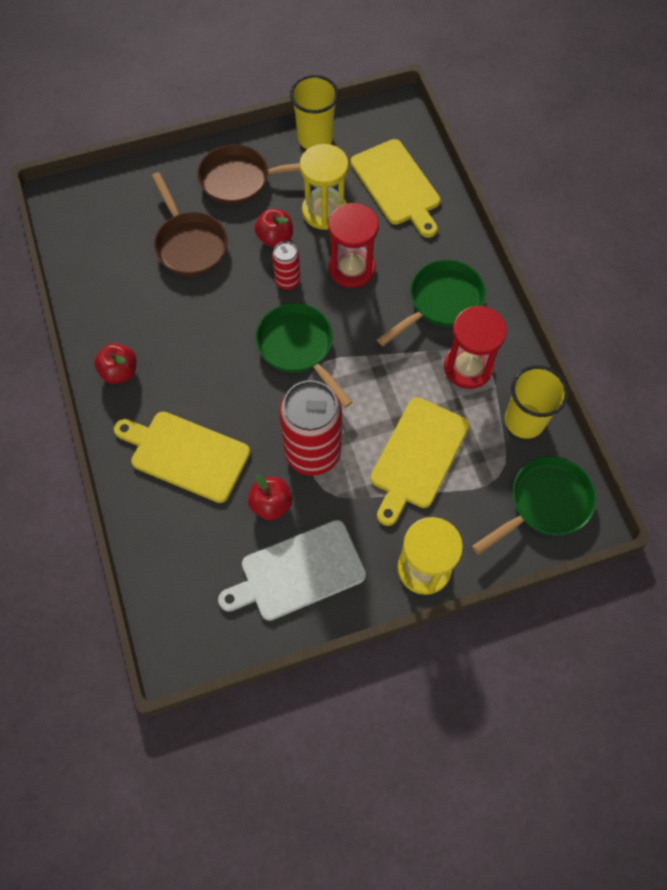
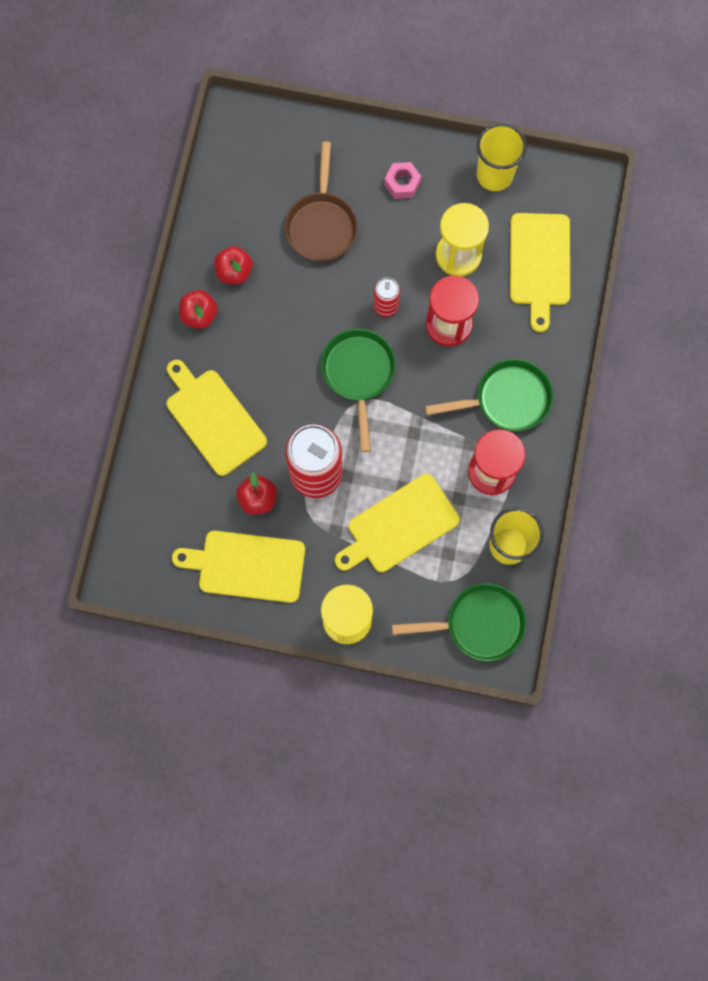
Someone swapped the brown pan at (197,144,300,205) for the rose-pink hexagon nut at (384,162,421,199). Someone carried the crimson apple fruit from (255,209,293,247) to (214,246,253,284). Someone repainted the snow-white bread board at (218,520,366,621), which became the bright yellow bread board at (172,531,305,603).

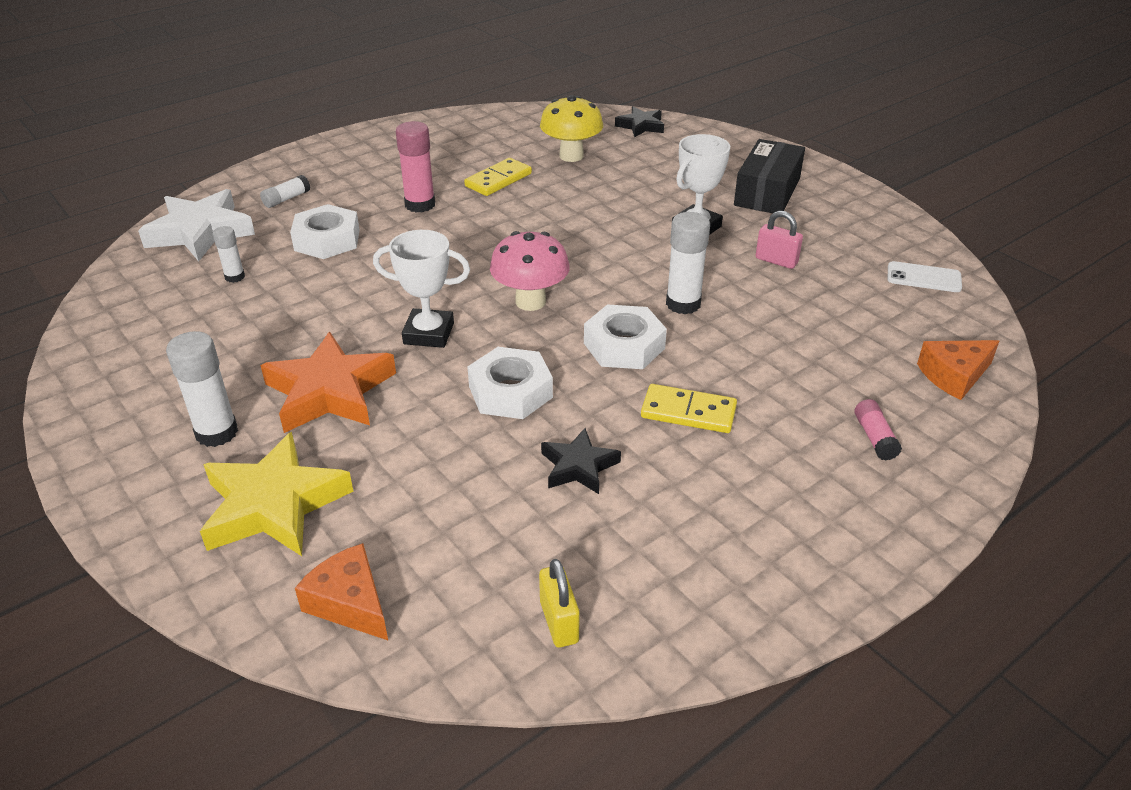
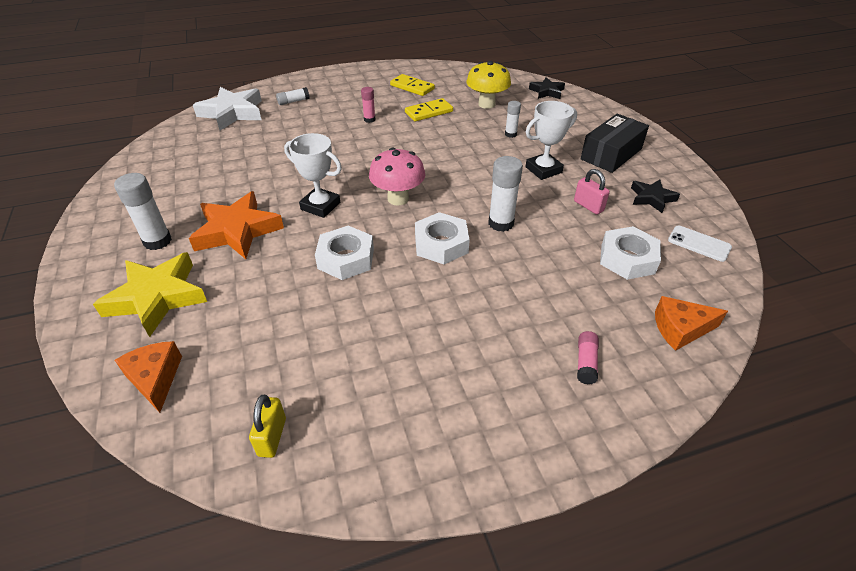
Someone scaled the rose-pink glue at (396,121,435,213) by 0.58. Someone carried the snow-white hexagon nut from (290,204,360,259) to (600,226,661,280). Someone carried the snow-white glue from (213,226,245,283) to (505,101,521,138). Someone carried the bright yellow domino tile from (641,384,737,433) to (390,74,435,96). Someone carried the ebony star shape from (541,428,621,494) to (631,179,680,213).

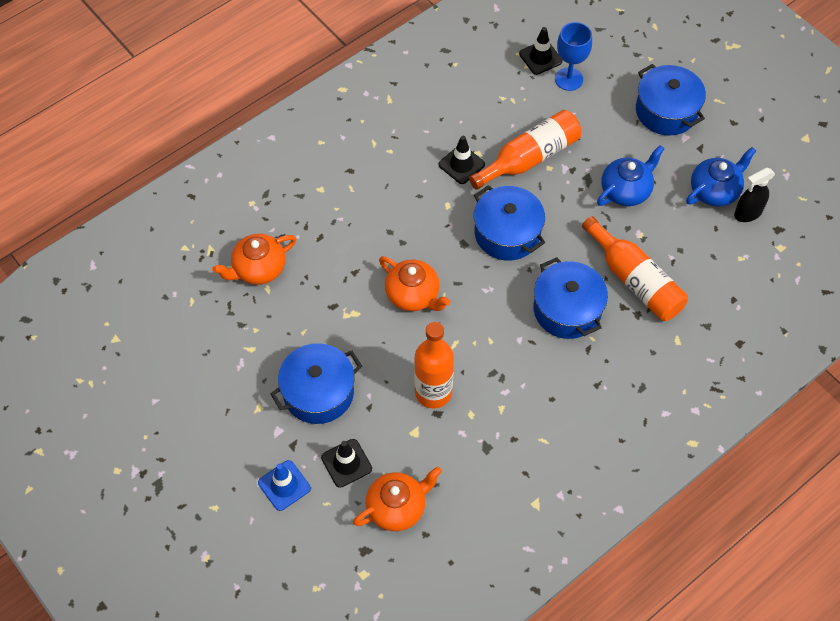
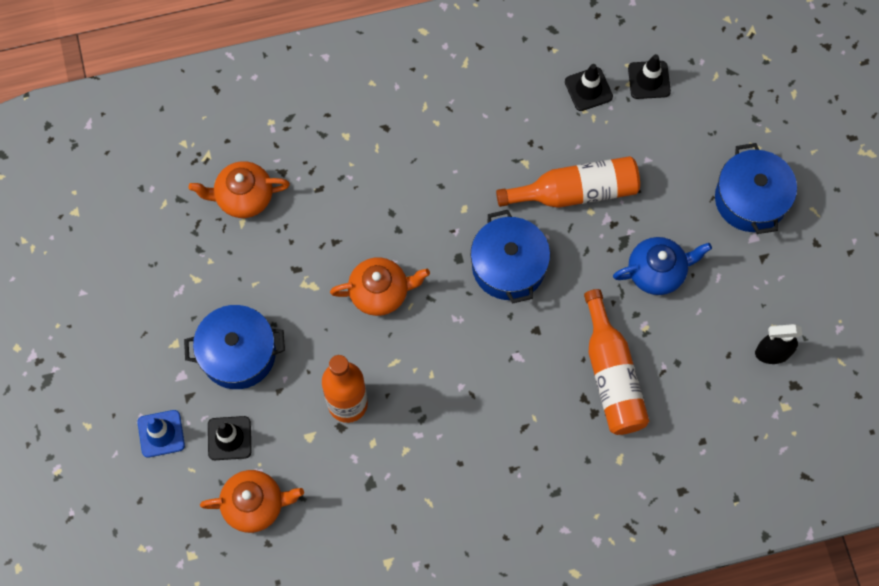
Someone took away the blue chalice at (555,22,592,91). Someone carried the ebony road cone from (439,136,485,184) to (565,64,613,111). Someone took away the blue teapot at (686,147,756,207). Someone rotated the orange teapot at (379,256,450,311) by 75 degrees counterclockwise. Someone took away the blue cooking pot at (533,257,608,339).

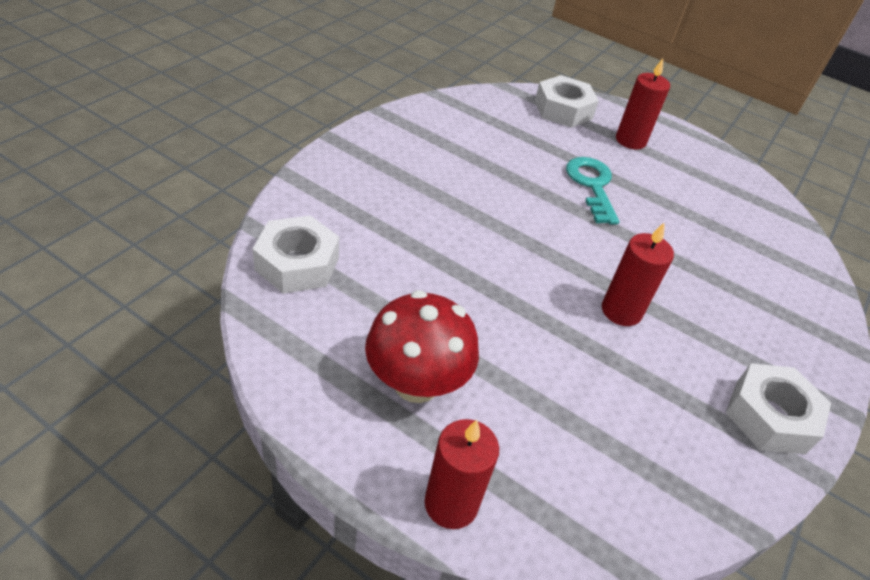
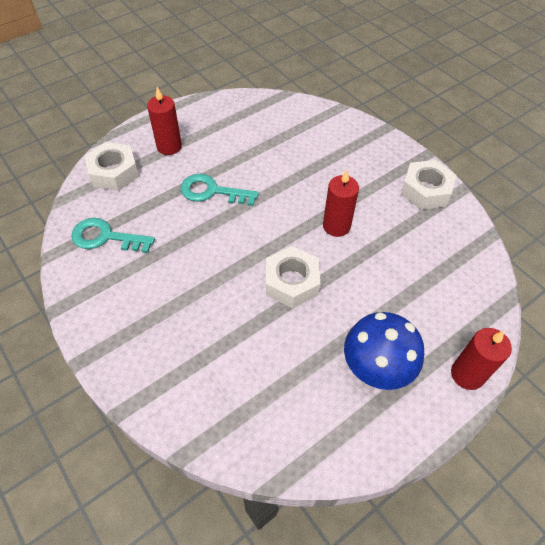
Someone carried the snow-white hexagon nut from (253,215,339,294) to (266,246,320,308). Someone repainted the crimson mushroom at (365,290,479,403), which became the blue mushroom at (344,312,424,390). Someone put down the aqua key at (71,218,155,253).

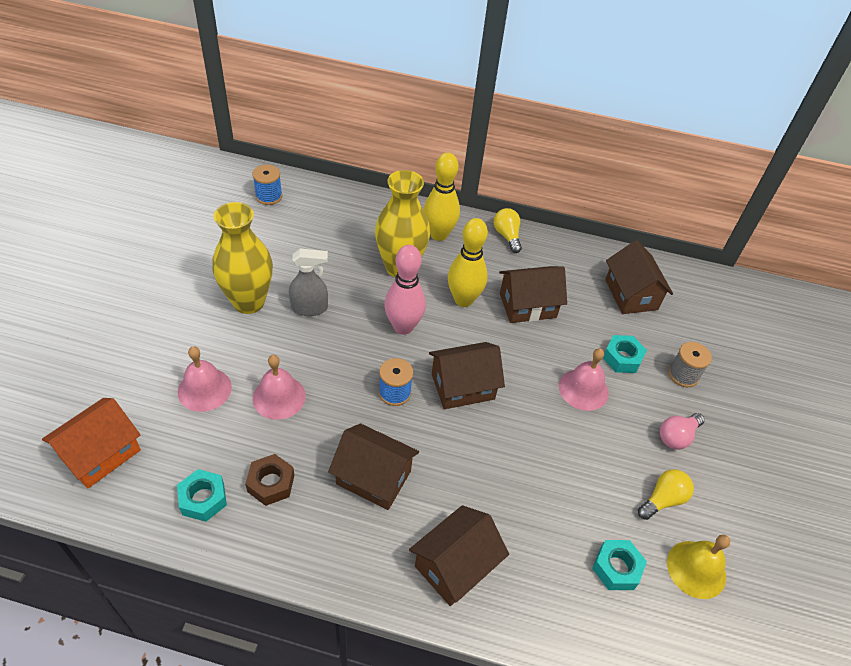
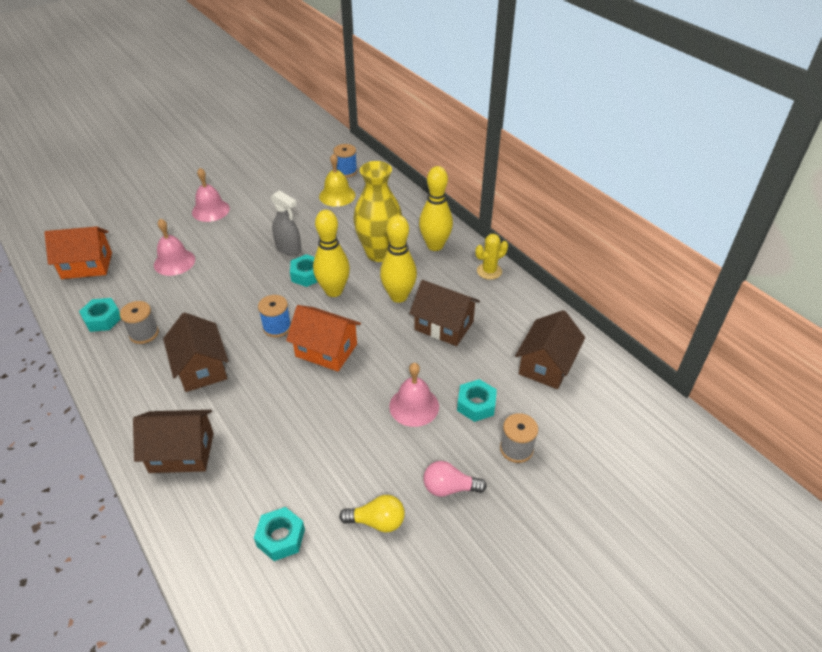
Someone took away the bright yellow tall vase at (212,202,273,314). Someone swapped the bright yellow light bulb at (494,208,522,253) for the bright yellow cactus at (475,234,508,280). Someone repainted the rose-pink bowling pin at (384,245,426,335), which became the bright yellow bowling pin at (313,210,350,297). Someone repainted the brown toy house at (429,342,505,409), which became the orange toy house at (286,305,361,372). Someone carried the rose-pink bell from (252,355,306,420) to (192,168,230,222). Someone swapped the brown hexagon nut at (245,454,294,506) for the ash-grey spool at (120,301,159,344). Someone carried the bright yellow bell from (667,535,730,599) to (319,153,356,207). Someone put down the aqua hexagon nut at (290,254,318,287).

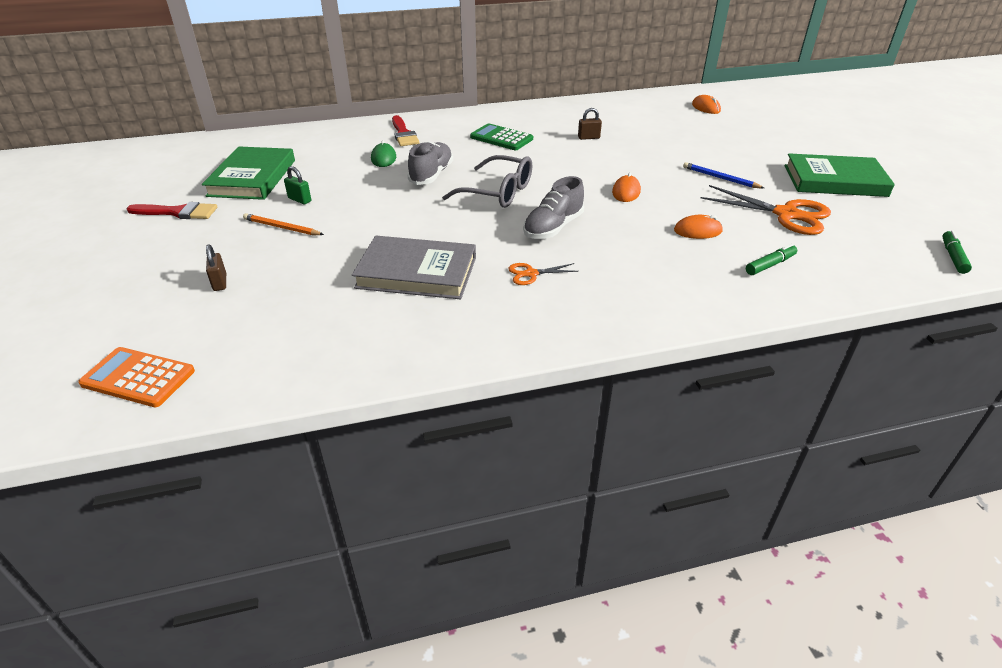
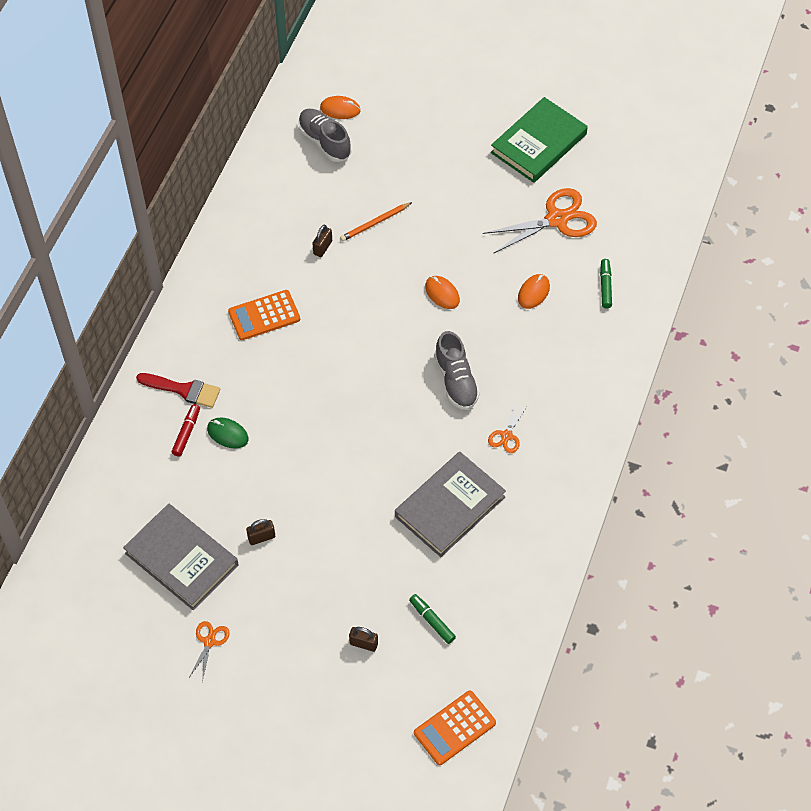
Someone repainted the leaf-green calculator at (470,123,533,150), which became the orange calculator at (228,290,300,340). Someone carried the ash-grey shoe from (407,141,453,185) to (298,109,351,162). Someone repainted the leaf-green book at (202,147,295,200), which became the ash-grey book at (123,504,238,610). Someone took away the ash-grey eyeglasses at (442,155,532,208). Someone took away the blue lead pencil at (683,162,764,188). Someone repainted the leaf-green small lock at (284,166,311,204), which became the brown small lock at (246,519,275,545). Someone swapped the crimson brush at (126,202,217,219) for the orange shears at (189,621,229,682). Someone carried the orange lead pencil from (243,213,324,235) to (340,202,412,242). Someone carried the leaf-green marker from (942,230,972,274) to (409,594,456,644). Someone put down the crimson marker at (172,404,200,457).

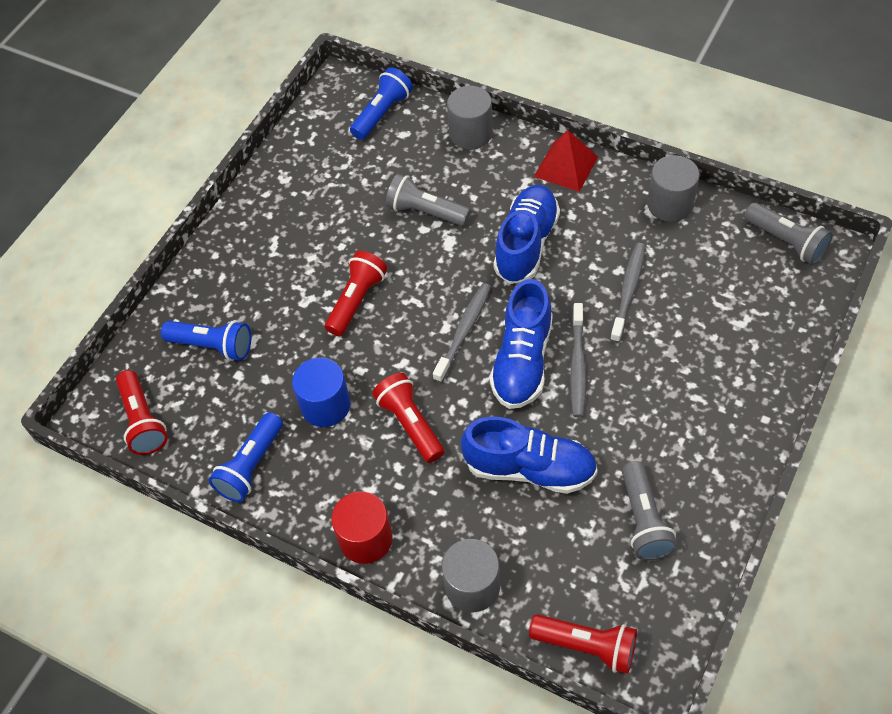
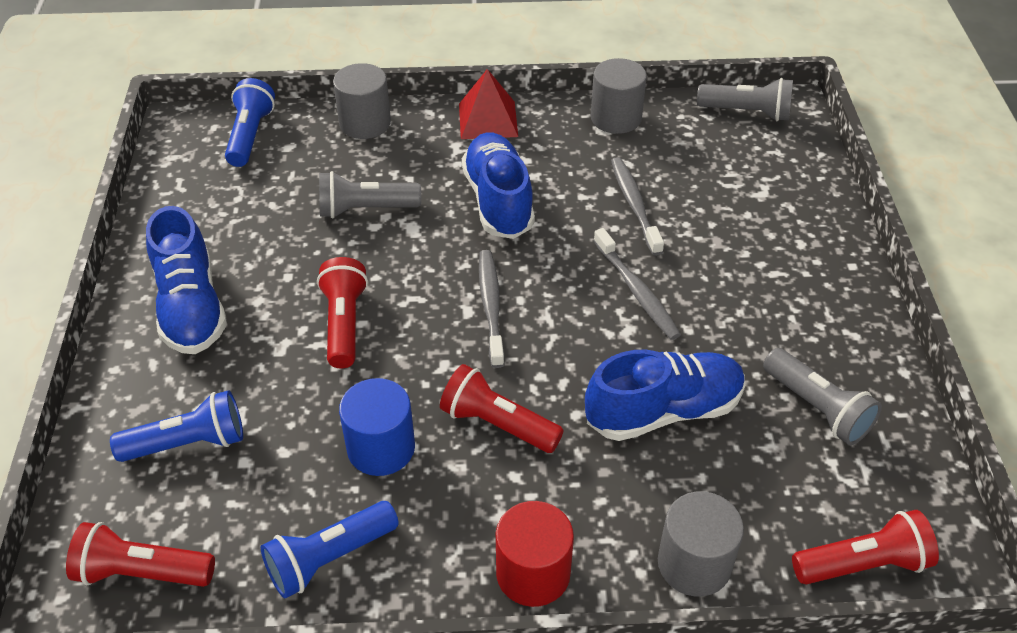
Someone carried the blue shoe from (490,279,553,409) to (146,206,227,354). Someone rotated the crimson flashlight at (116,370,168,455) by 150 degrees clockwise. Someone rotated the blue flashlight at (209,412,283,502) by 60 degrees clockwise.

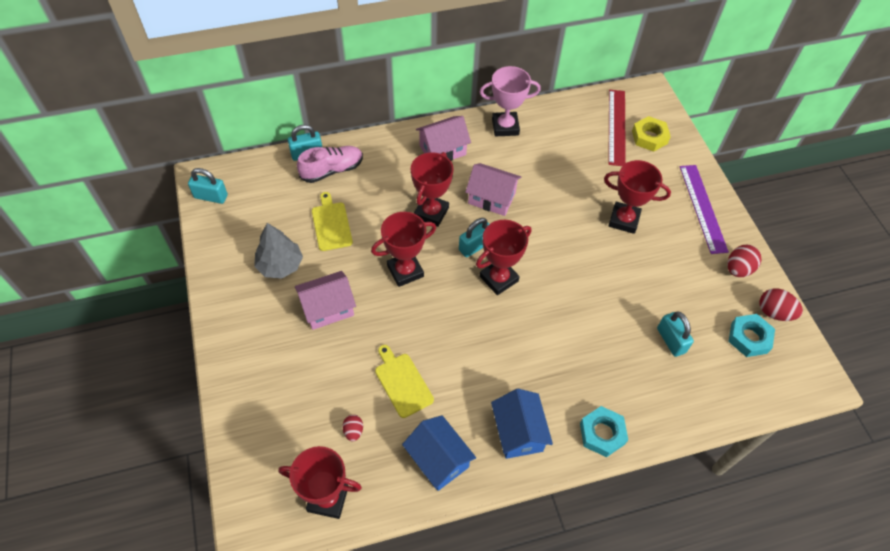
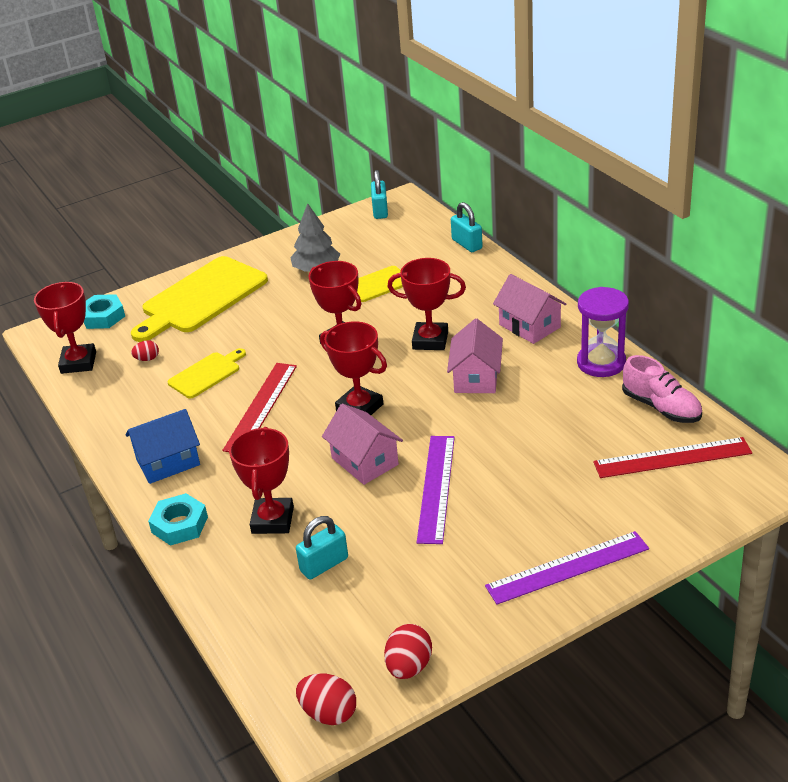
Someone swapped the rose-pink award cup at (480,66,541,137) for the royal purple hourglass at (577,287,629,377). Someone took away the bright yellow hexagon nut at (632,116,671,152). Someone carried the rose-pink shoe from (297,146,363,183) to (622,355,702,423). Someone carried the crimson award cup from (604,160,671,234) to (229,427,294,534). Someone took away the aqua small lock at (459,218,489,257). Someone carried the crimson toy egg from (727,245,762,277) to (296,673,356,725). Someone carried the rose-pink toy house from (295,271,356,330) to (322,404,403,485). Someone carried the aqua hexagon nut from (728,314,775,357) to (83,294,125,329). Someone took away the blue toy house at (402,415,476,491). Someone put down the bright yellow bread board at (131,256,268,342). Someone put down the crimson ruler at (222,363,297,452). Someone put down the royal purple ruler at (417,436,455,544).

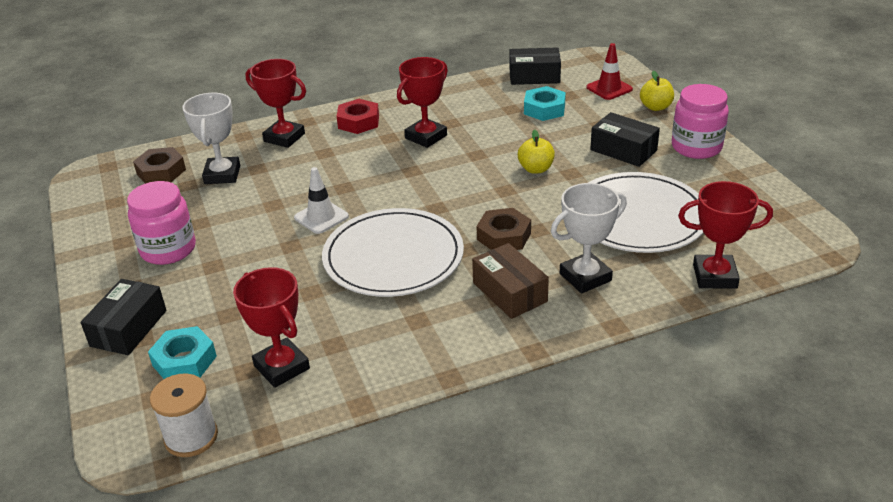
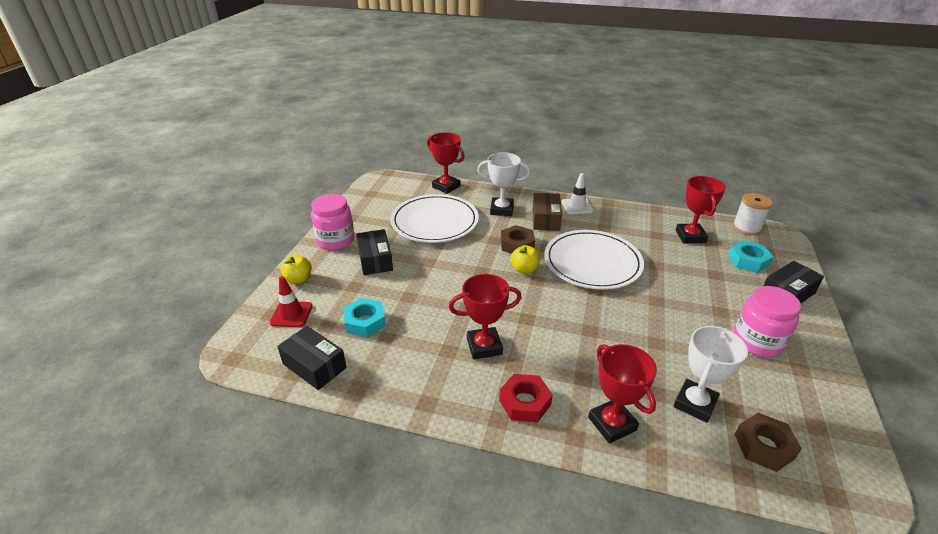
Someone carried the bright yellow apple fruit from (518,130,555,174) to (511,245,540,274). Someone carried the snow-white road cone from (294,167,349,234) to (562,173,593,214).

